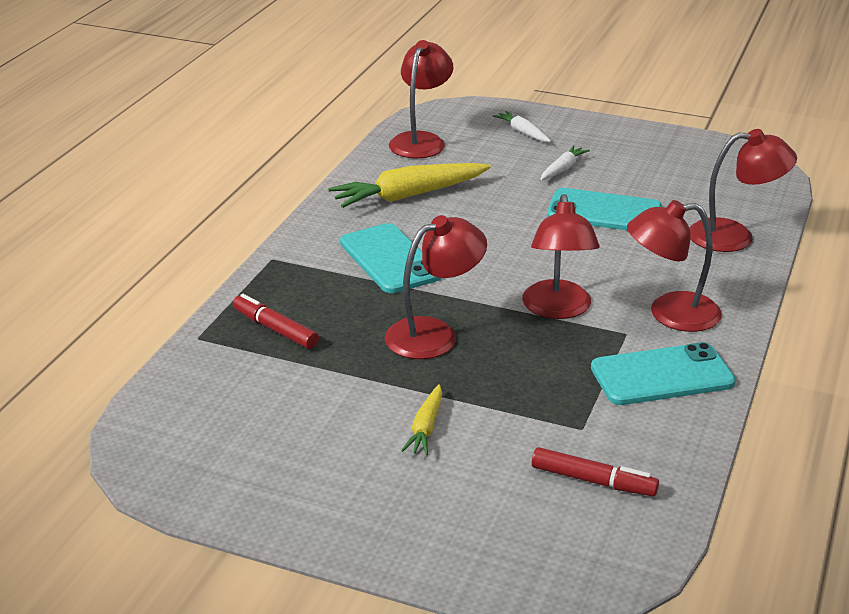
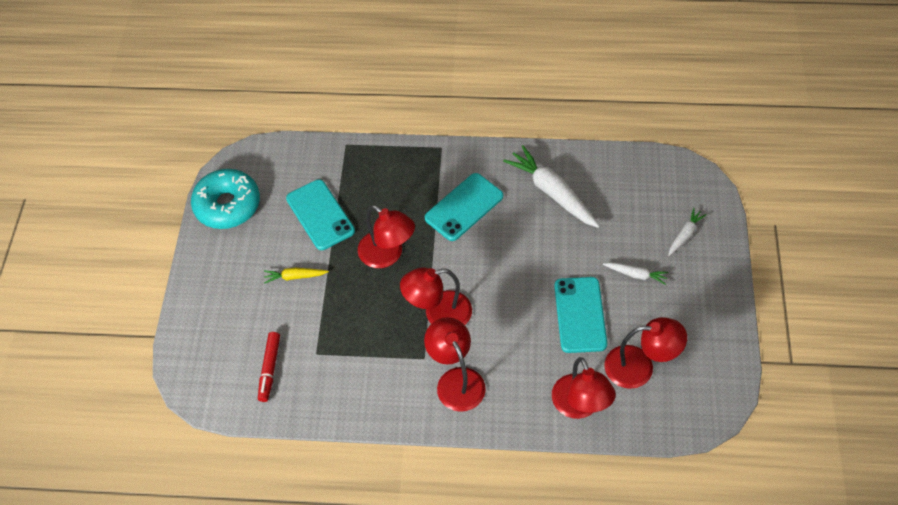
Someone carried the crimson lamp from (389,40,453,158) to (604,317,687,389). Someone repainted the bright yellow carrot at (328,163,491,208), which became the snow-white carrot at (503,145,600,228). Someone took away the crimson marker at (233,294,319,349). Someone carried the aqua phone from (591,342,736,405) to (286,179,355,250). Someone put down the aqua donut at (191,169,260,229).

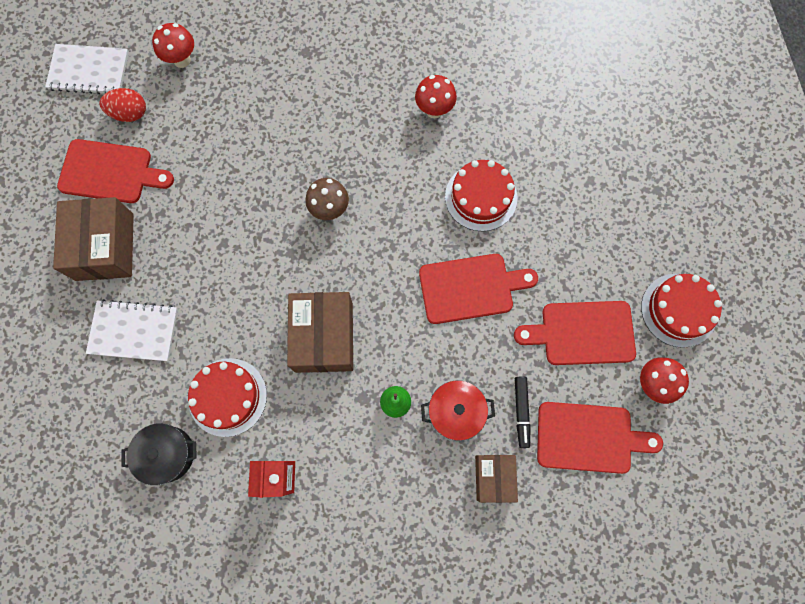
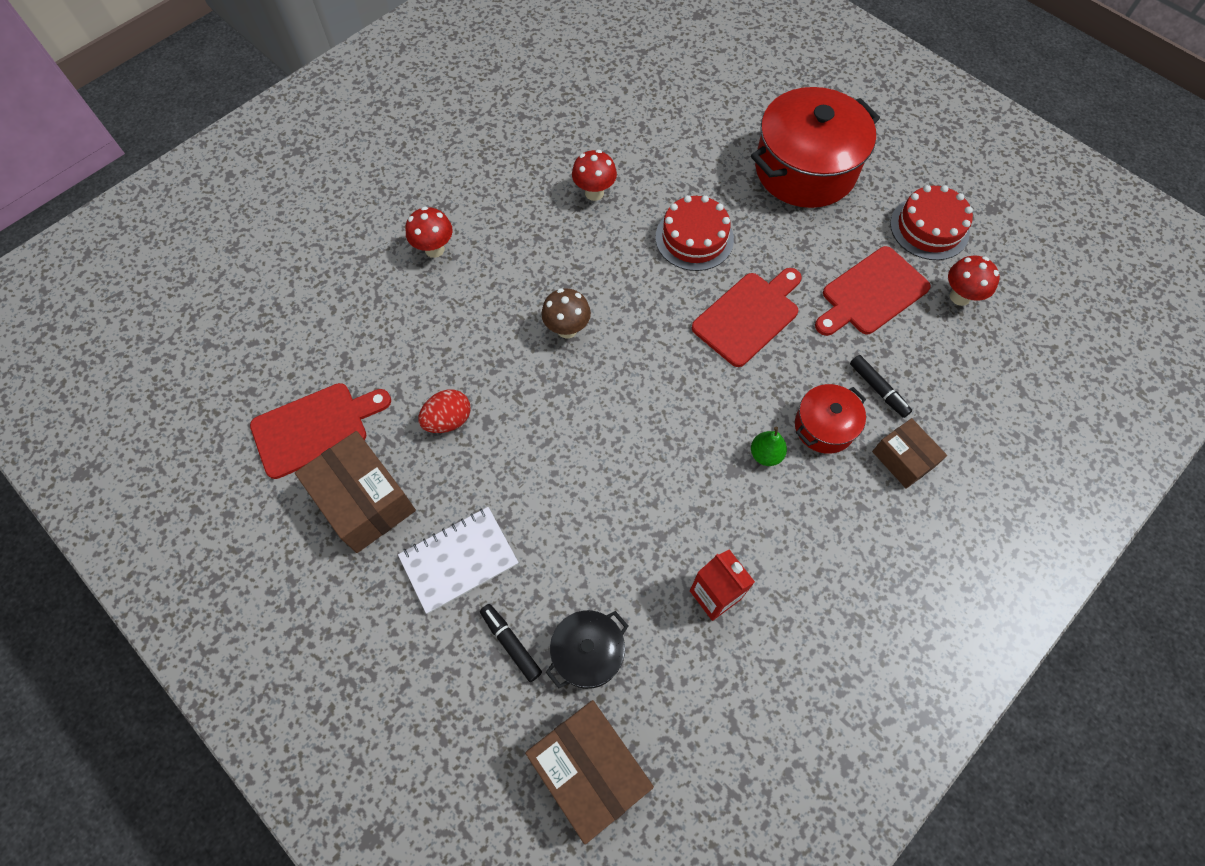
Someone carried the crimson mushroom from (152,23,194,68) to (405,206,453,258). Someone took away the snow-white notebook at (45,44,129,94). Someone carried the crimson toy egg from (99,88,146,122) to (418,389,471,433). Someone carried the brown box from (287,292,353,373) to (525,700,654,844). Someone took away the crimson cake at (188,358,267,437). Someone took away the crimson bread board at (537,402,663,474). Someone put down the crimson cooking pot at (751,87,880,208). Someone put down the ebony marker at (480,604,542,682).

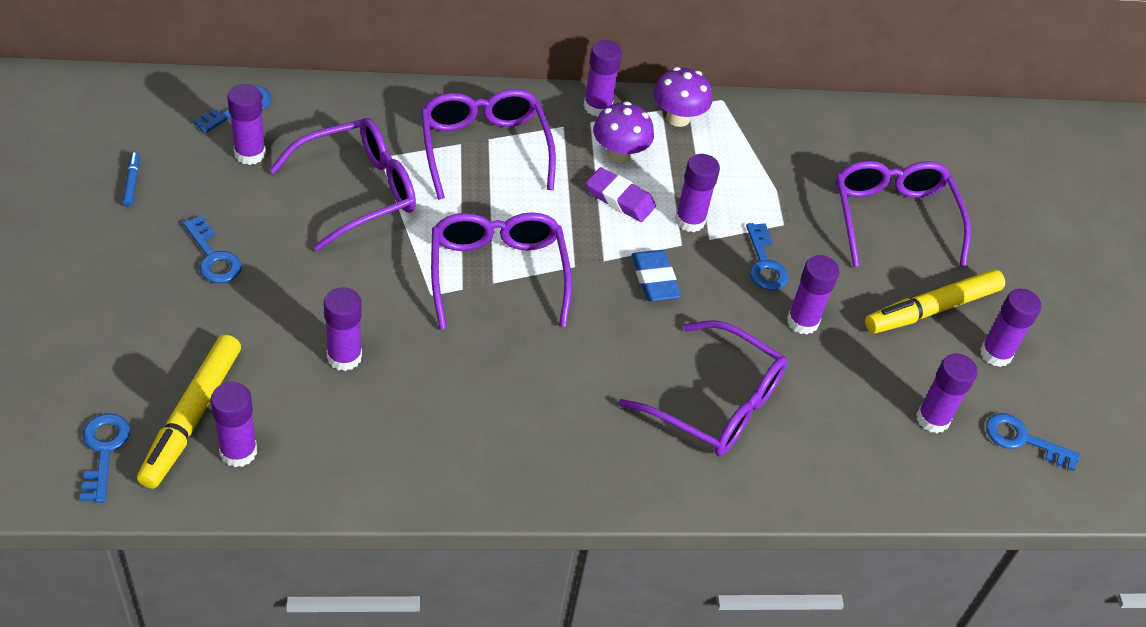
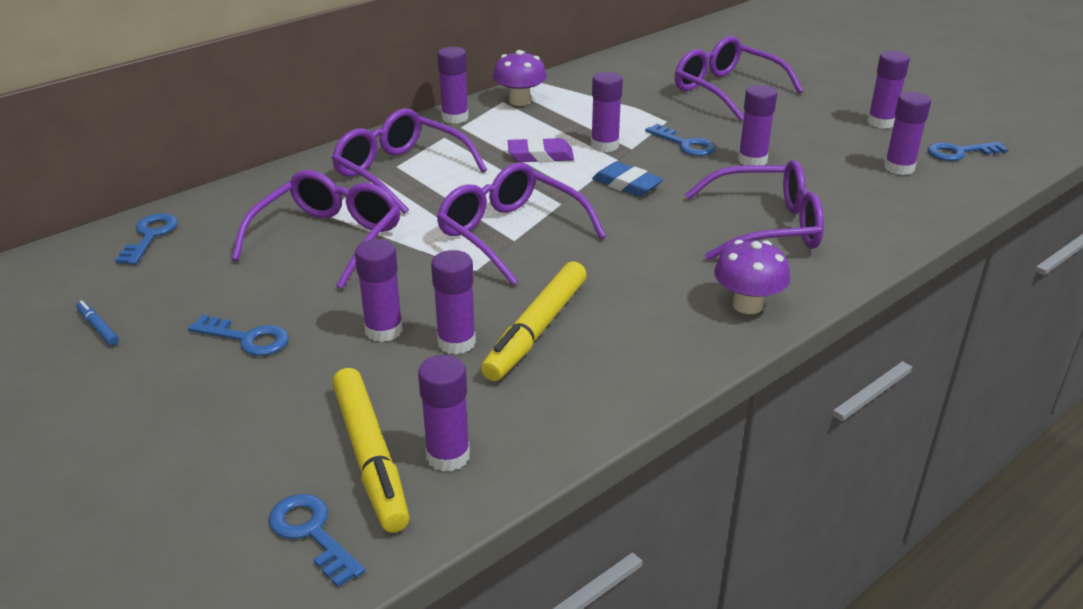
Someone carried the royal purple glue from (227,84,266,165) to (355,239,403,342). Someone carried the royal purple mushroom from (593,102,654,163) to (714,240,790,314). Someone carried the bright yellow marker from (865,269,1005,334) to (481,261,587,381).

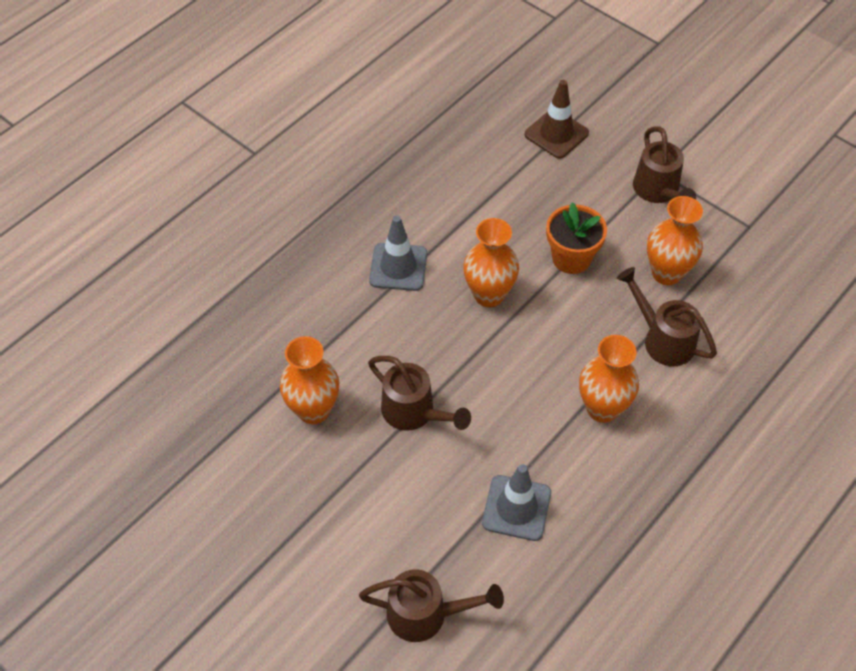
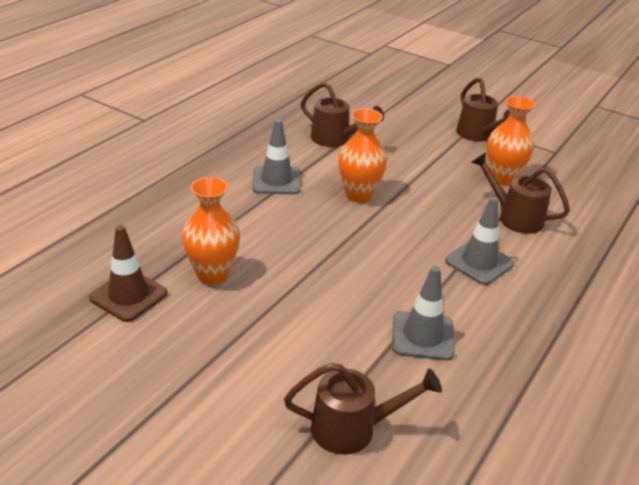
Someone carried the brown road cone from (525,80,589,159) to (89,225,168,322). Someone took away the orange plant pot at (546,202,607,274). Someone swapped the orange tall vase at (579,335,639,423) for the ash-grey road cone at (445,197,514,285). Someone carried the brown watering pot from (368,356,471,431) to (301,82,384,147).

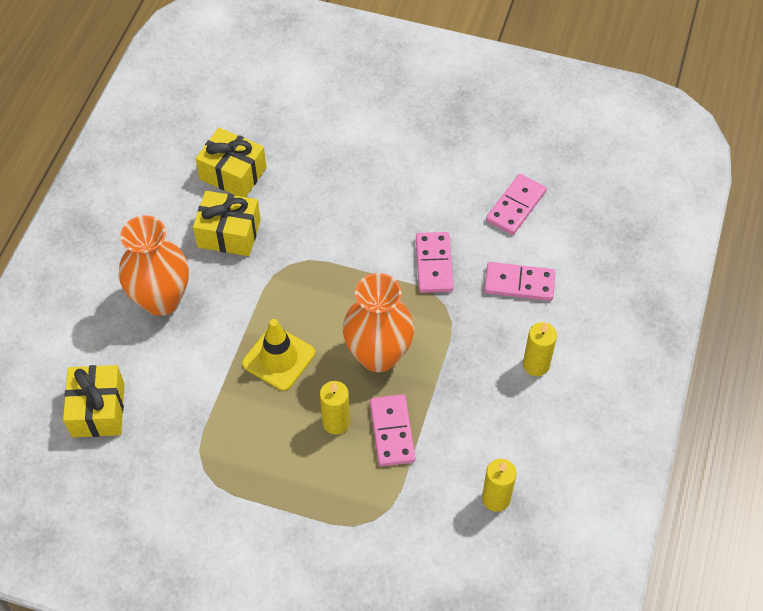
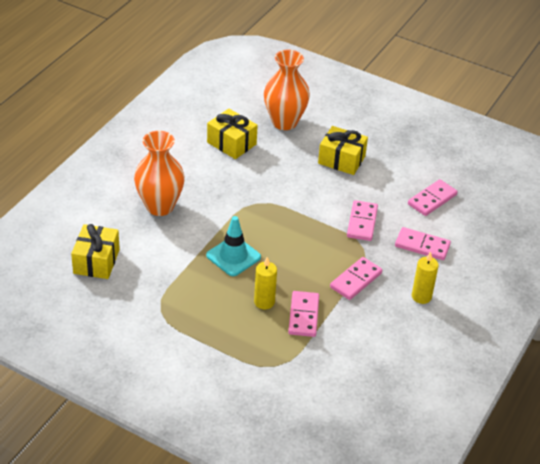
Someone carried the bright yellow wrapped gift from (193,191,261,256) to (318,126,368,175). Someone carried the orange tall vase from (343,273,414,372) to (264,50,310,130). Someone repainted the bright yellow road cone at (242,319,315,391), which became the aqua road cone at (206,216,261,276). Someone took away the bright yellow pillar candle at (482,459,517,512). Someone put down the rose-pink domino tile at (330,257,382,300).

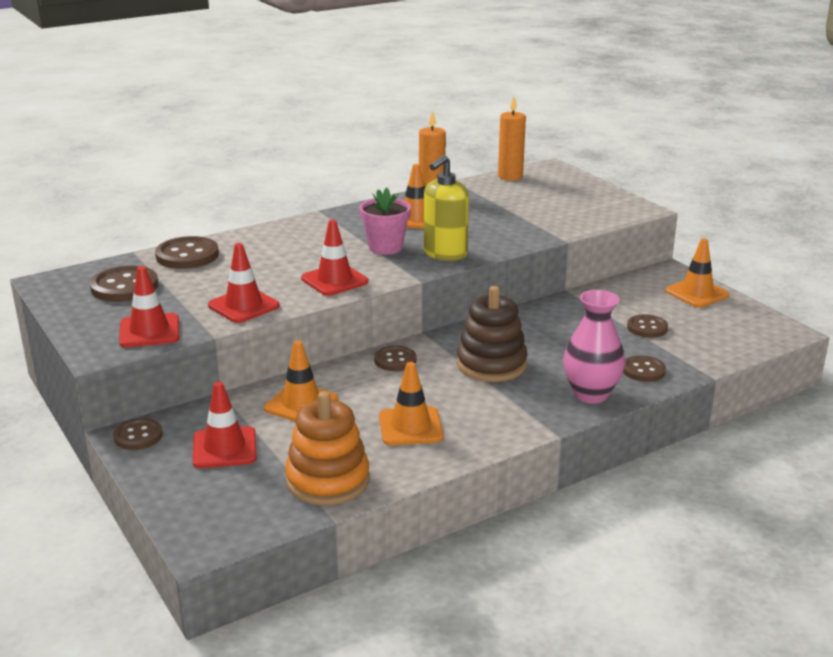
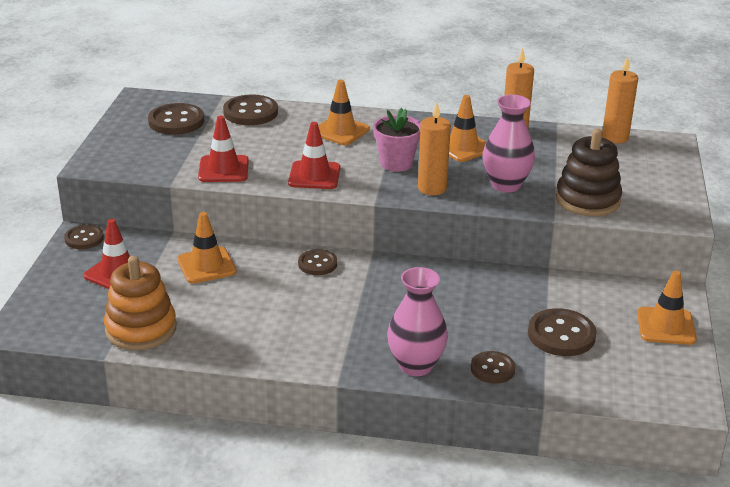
Someone swapped the bright yellow soap pump at (424,155,469,261) for the orange pillar candle at (418,102,451,195). Someone took away the crimson road cone at (119,266,180,347). Someone carried the brown stacking toy from (457,286,528,382) to (556,129,622,217). Someone scaled the brown shirt button at (627,314,668,338) by 1.58. Someone carried the orange road cone from (379,362,444,445) to (318,80,370,145). Someone put down the rose-pink tall vase at (483,94,535,193).

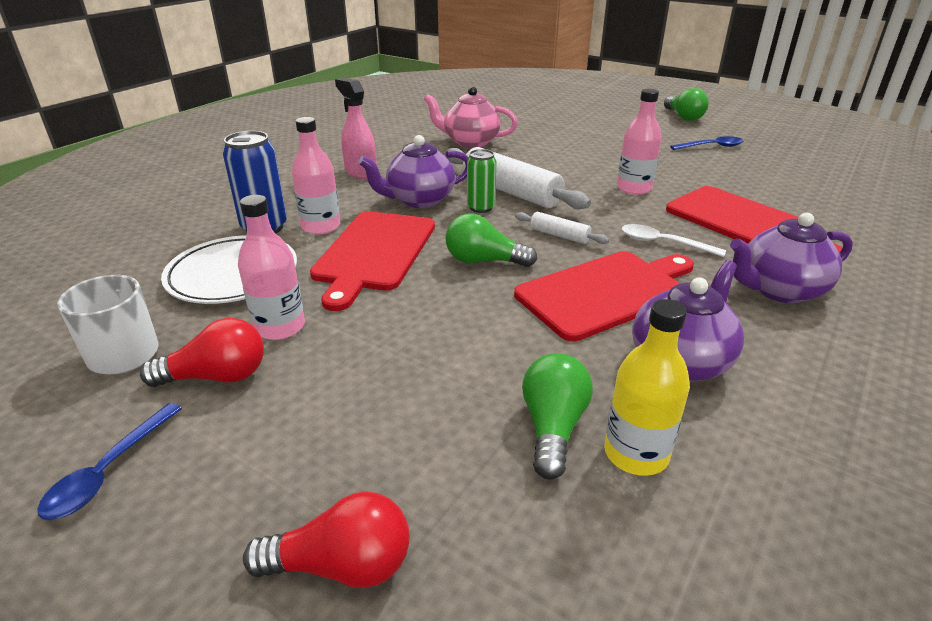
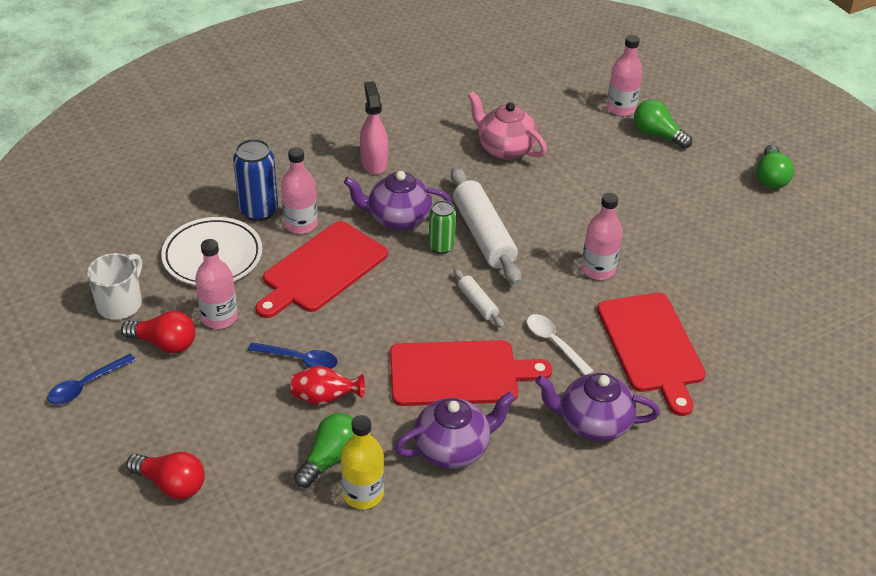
Someone carried the blue tablespoon from (670,136,744,150) to (248,342,338,369). Someone carried the leaf-green light bulb from (445,214,537,267) to (634,100,692,149). Someone put down the rose-pink flask at (607,35,643,116). Someone put down the crimson tall vase at (291,366,365,405).

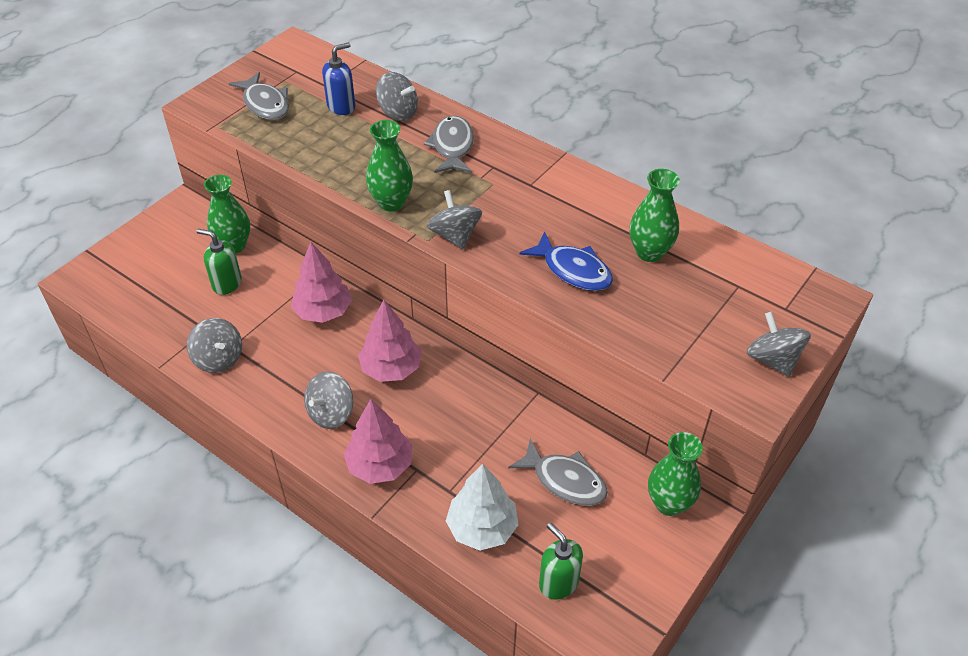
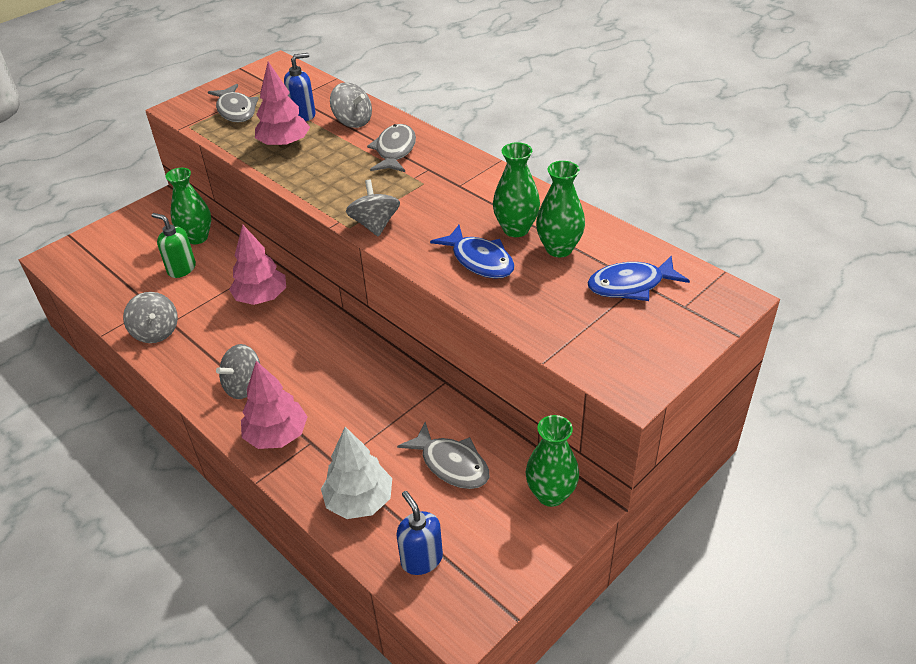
Someone carried the leaf-green tall vase from (366,120,413,211) to (493,142,540,237). Someone carried the rose-pink fir tree from (358,300,422,382) to (255,62,310,148). Someone took away the ash-grey toy top at (747,312,811,377). Someone repainted the leaf-green soap pump at (539,522,583,599), which became the blue soap pump at (396,491,443,575). Someone put down the blue toy fish at (588,255,690,301).

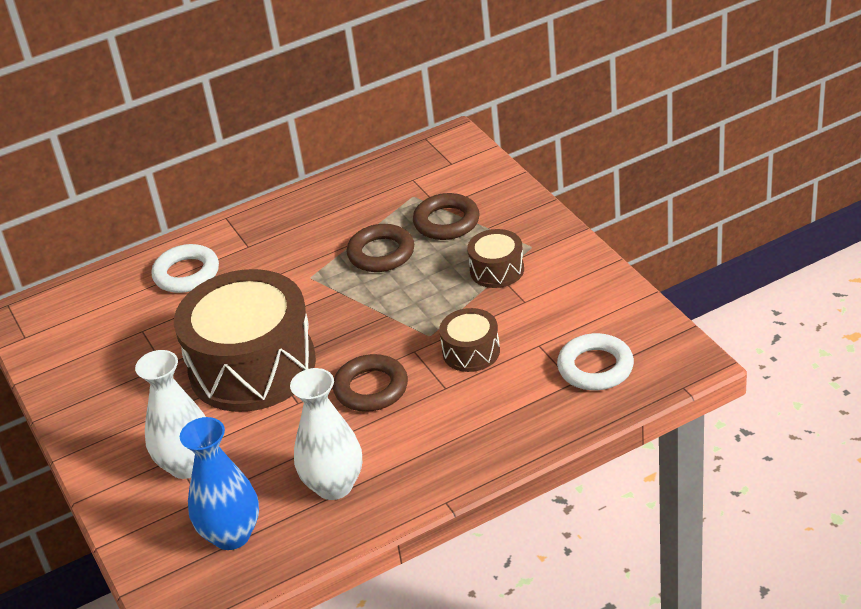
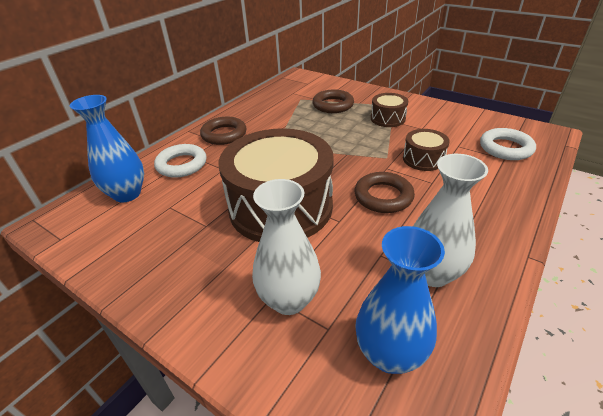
Someone carried the brown hoop from (347,224,414,272) to (200,117,246,145). Someone put down the blue tall vase at (70,95,144,203).

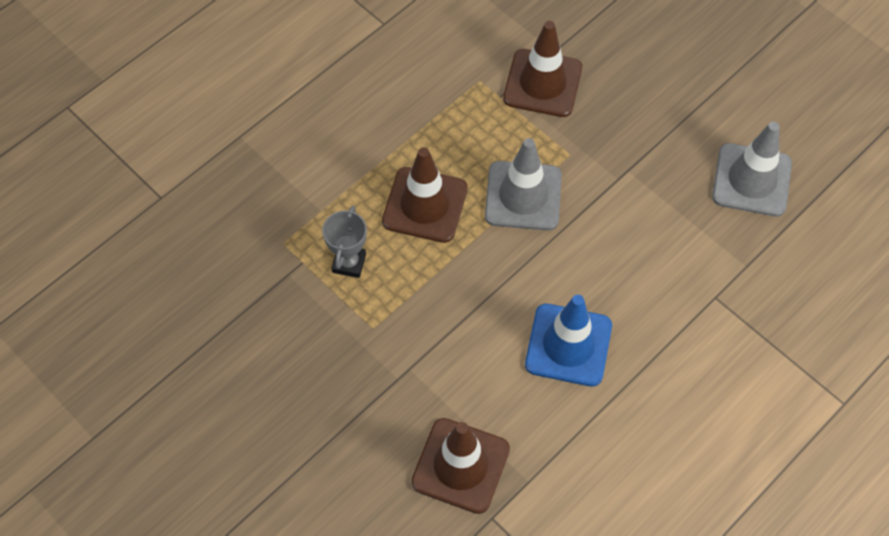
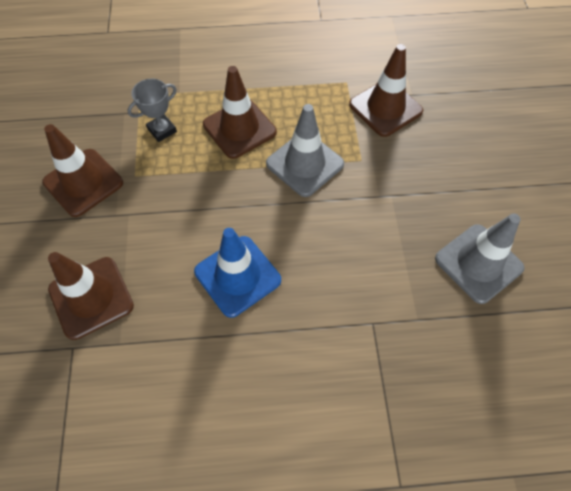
Someone put down the brown road cone at (42,124,123,217).

